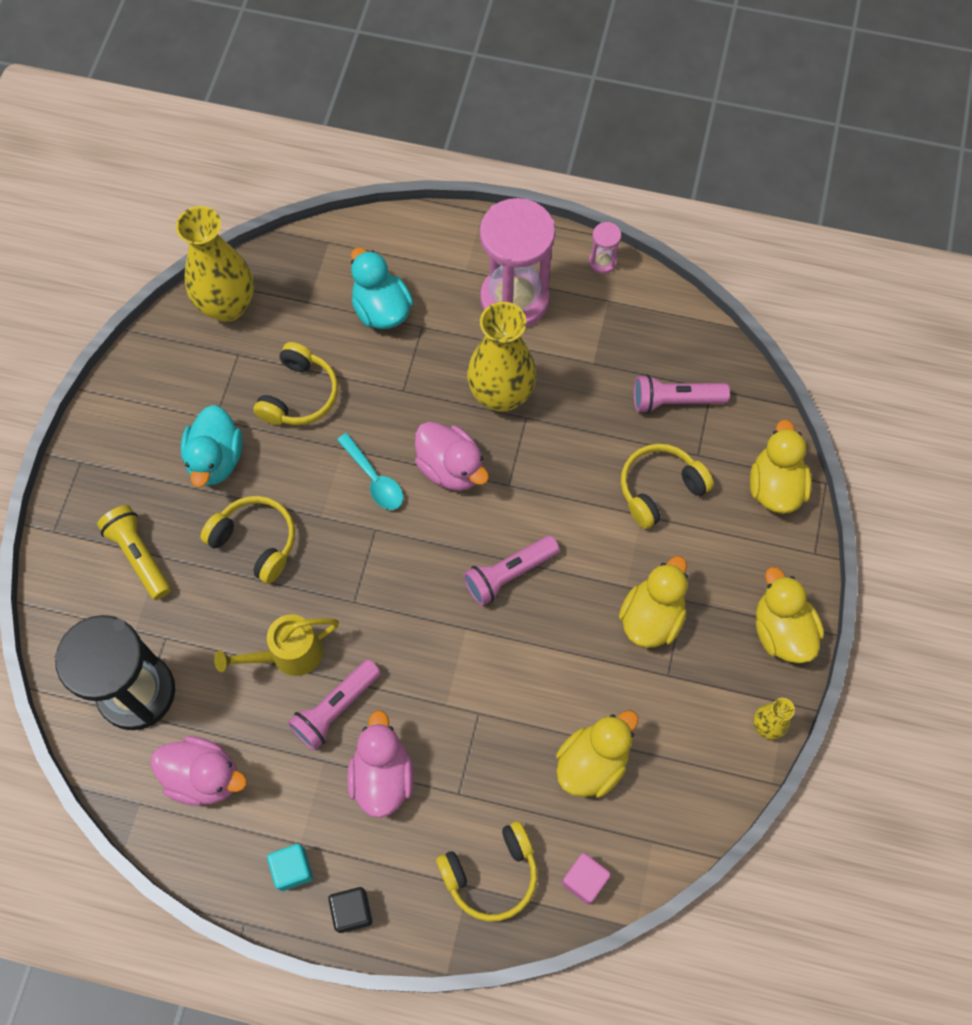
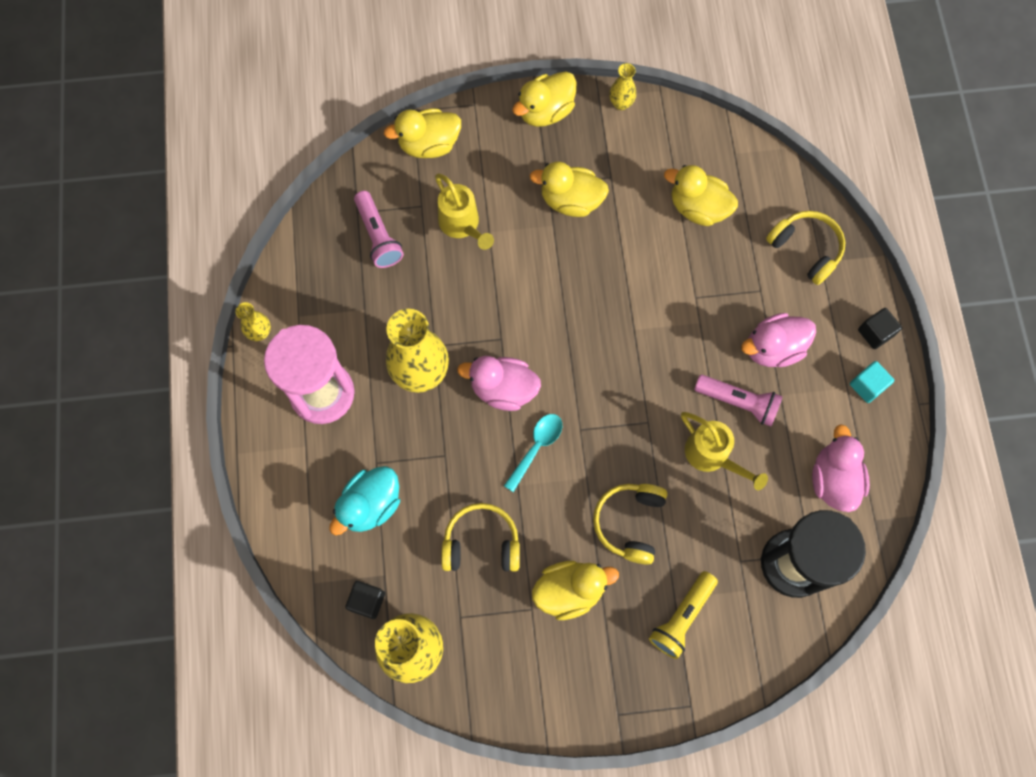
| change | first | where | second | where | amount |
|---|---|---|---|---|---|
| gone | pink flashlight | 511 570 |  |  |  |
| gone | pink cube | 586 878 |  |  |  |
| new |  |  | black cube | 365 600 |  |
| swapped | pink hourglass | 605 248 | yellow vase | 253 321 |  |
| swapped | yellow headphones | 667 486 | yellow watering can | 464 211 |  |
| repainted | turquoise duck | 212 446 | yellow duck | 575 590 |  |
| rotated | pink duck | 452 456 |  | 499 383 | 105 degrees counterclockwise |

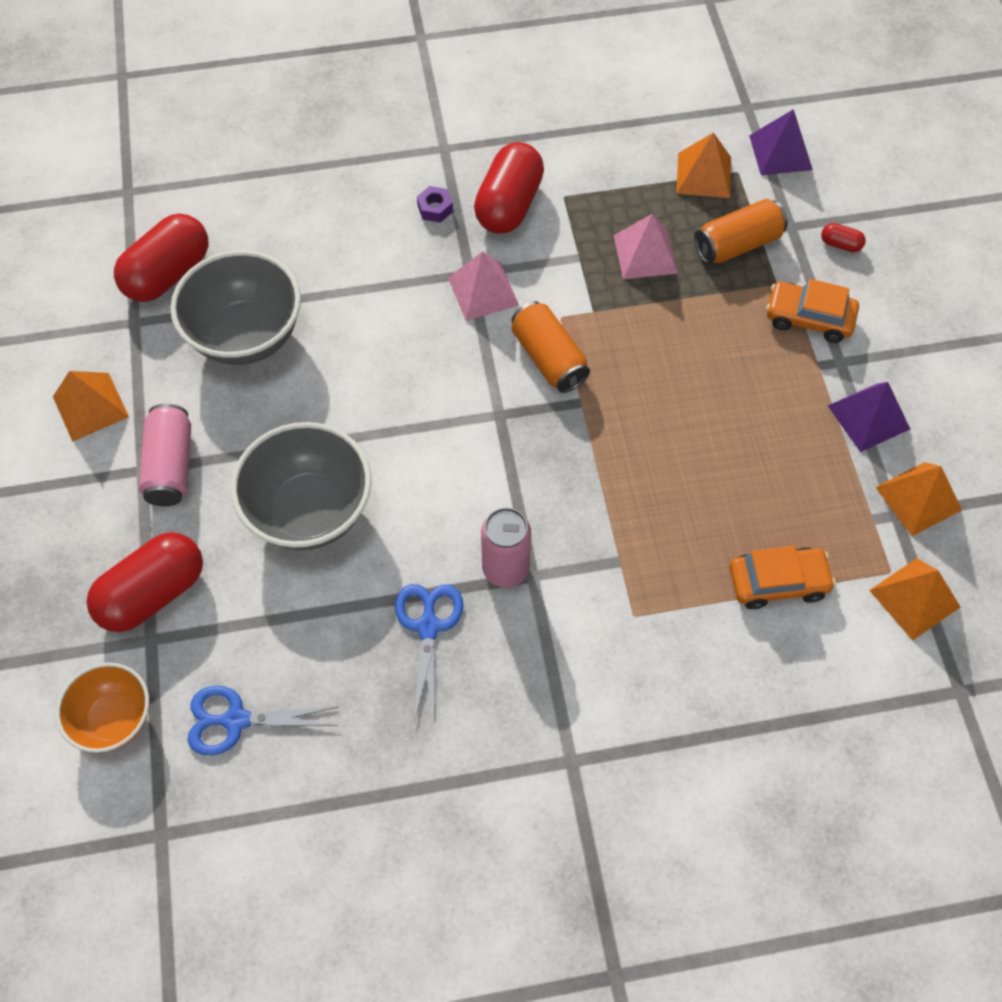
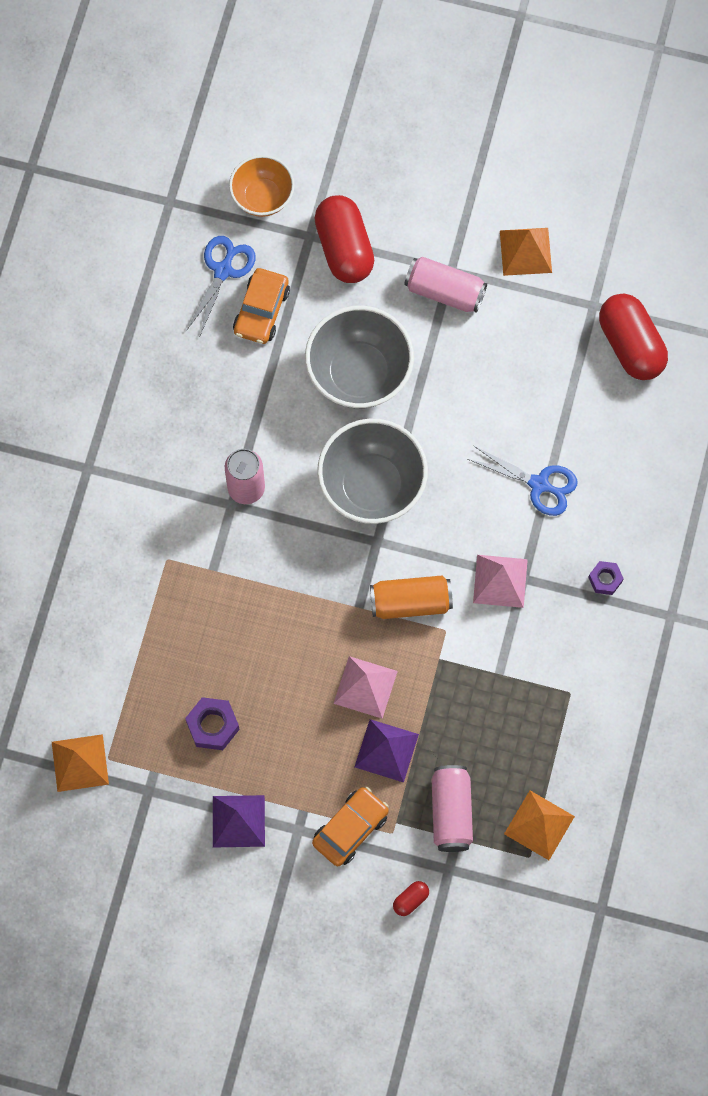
| change | first | where | second | where | amount |
|---|---|---|---|---|---|
| gone | red capsule | 509 188 |  |  |  |
| gone | orange pyramid | 918 499 |  |  |  |
| new |  |  | purple nut | 212 723 |  |
| shifted | grey bowl | 235 307 |  | 372 471 |  |
| shifted | blue scissors | 429 653 |  | 522 481 |  |
| shifted | pink pyramid | 646 246 |  | 366 687 |  |
| shifted | orange car | 783 577 |  | 261 306 |  |
| shifted | purple pyramid | 781 142 |  | 387 751 |  |
| repainted | orange can | 741 231 | pink can | 452 808 |  |

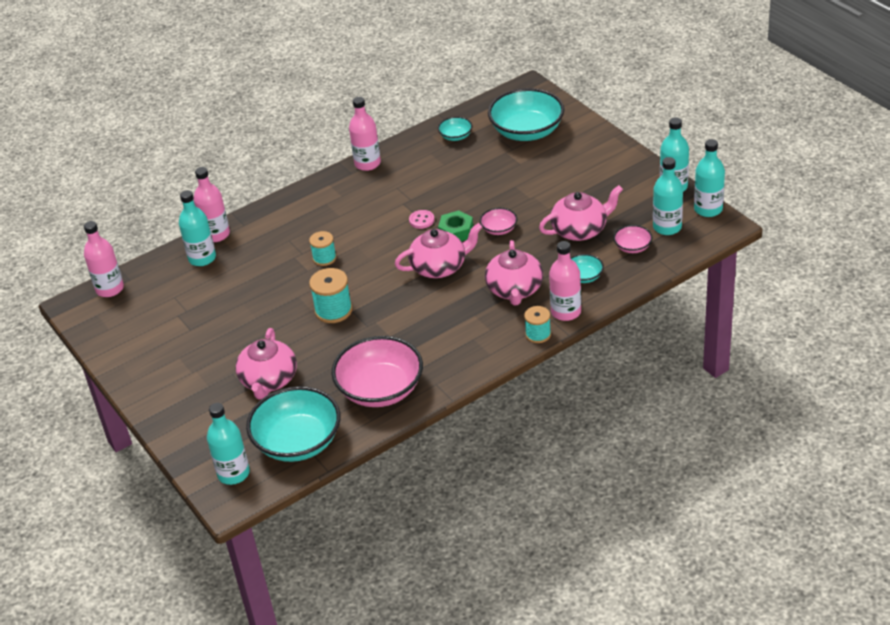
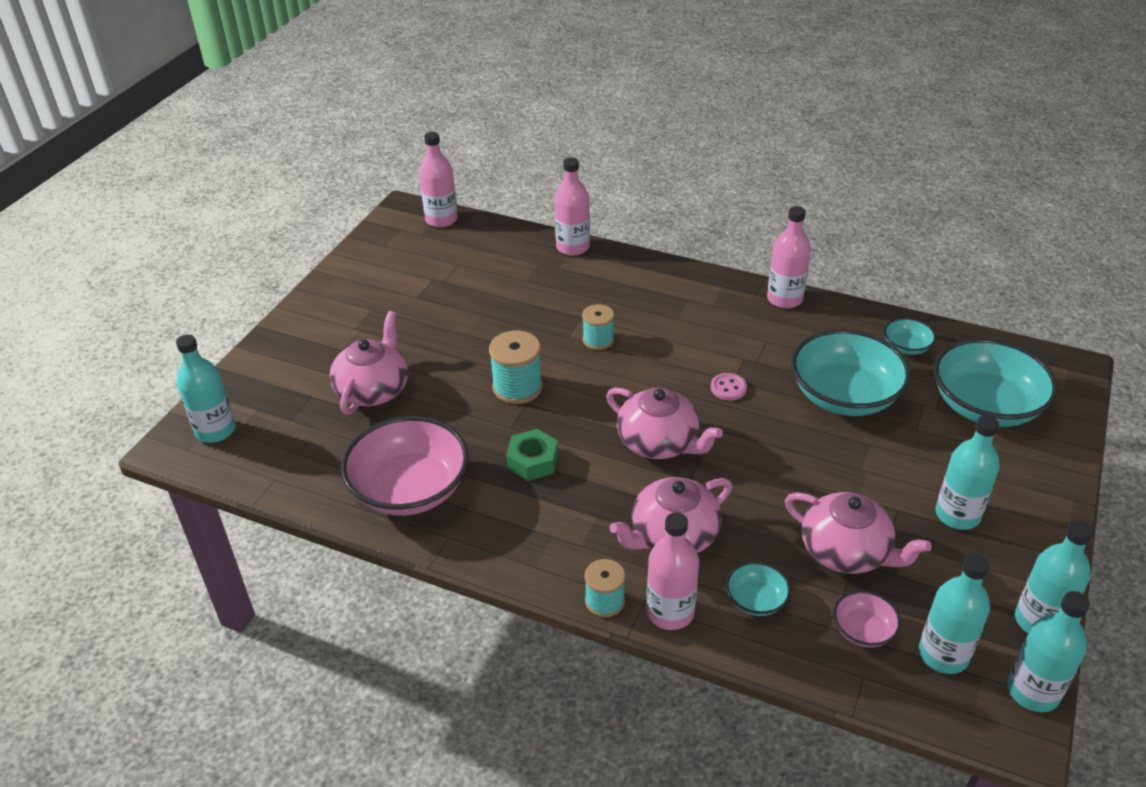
| change | first | where | second | where | amount |
|---|---|---|---|---|---|
| gone | pink bowl | 498 221 |  |  |  |
| shifted | turquoise bottle | 197 228 |  | 967 472 |  |
| shifted | turquoise bowl | 293 424 |  | 851 372 |  |
| shifted | green nut | 455 225 |  | 532 455 |  |
| rotated | pink teapot | 266 363 |  | 368 363 | 135 degrees clockwise |

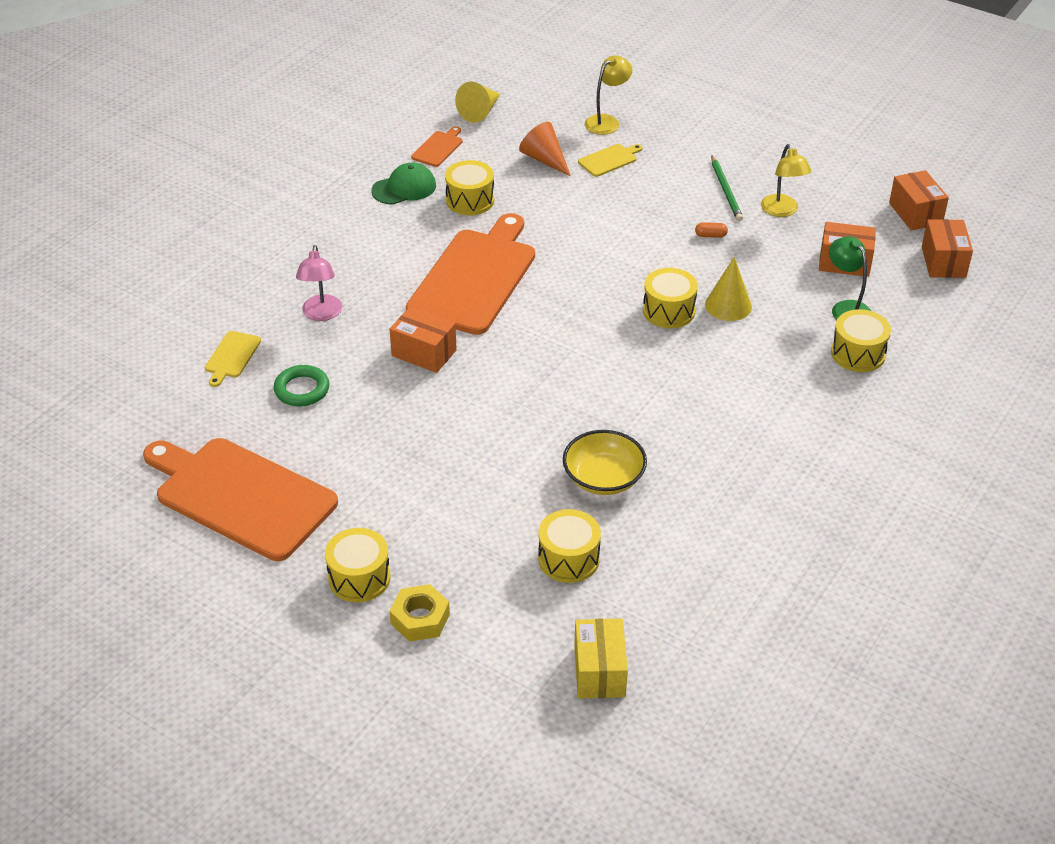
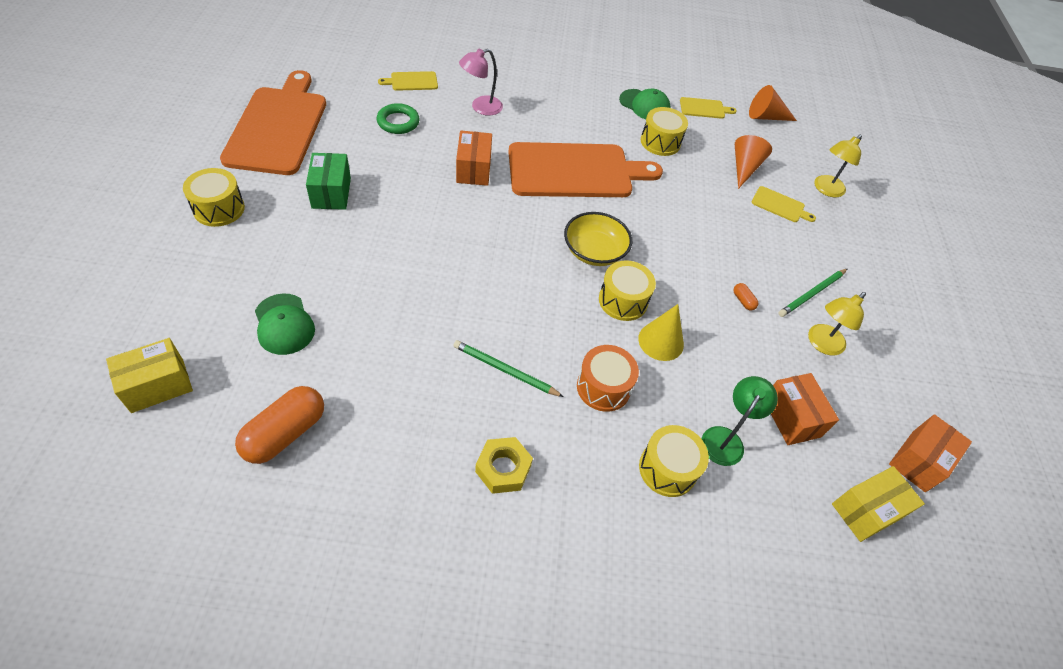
| change | first | where | second | where | amount |
|---|---|---|---|---|---|
| new |  |  | orange capsule | 279 425 |  |
| new |  |  | green box | 328 181 |  |
| new |  |  | green pencil | 508 368 |  |
| new |  |  | orange drum | 608 378 |  |
| shifted | yellow nut | 420 613 |  | 504 465 |  |
| shifted | yellow bowl | 605 462 |  | 598 239 |  |
| swapped | yellow drum | 569 546 | green cap | 285 324 |  |
| repainted | orange cutting board | 437 146 | yellow cutting board | 708 108 |  |
| repainted | yellow cone | 477 102 | orange cone | 773 103 |  |
| repainted | orange box | 947 248 | yellow box | 878 504 |  |
| rotated | yellow lamp | 608 95 |  | 838 166 | 120 degrees clockwise |

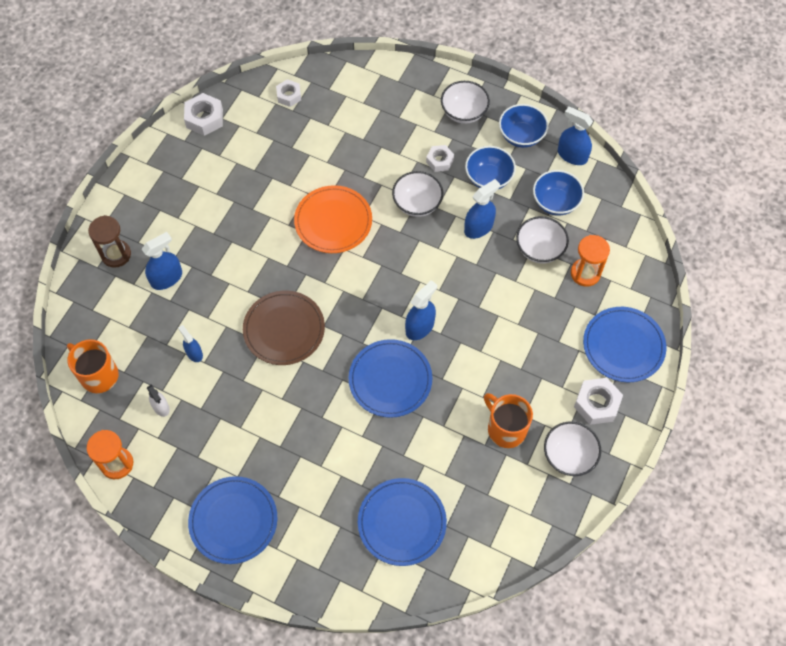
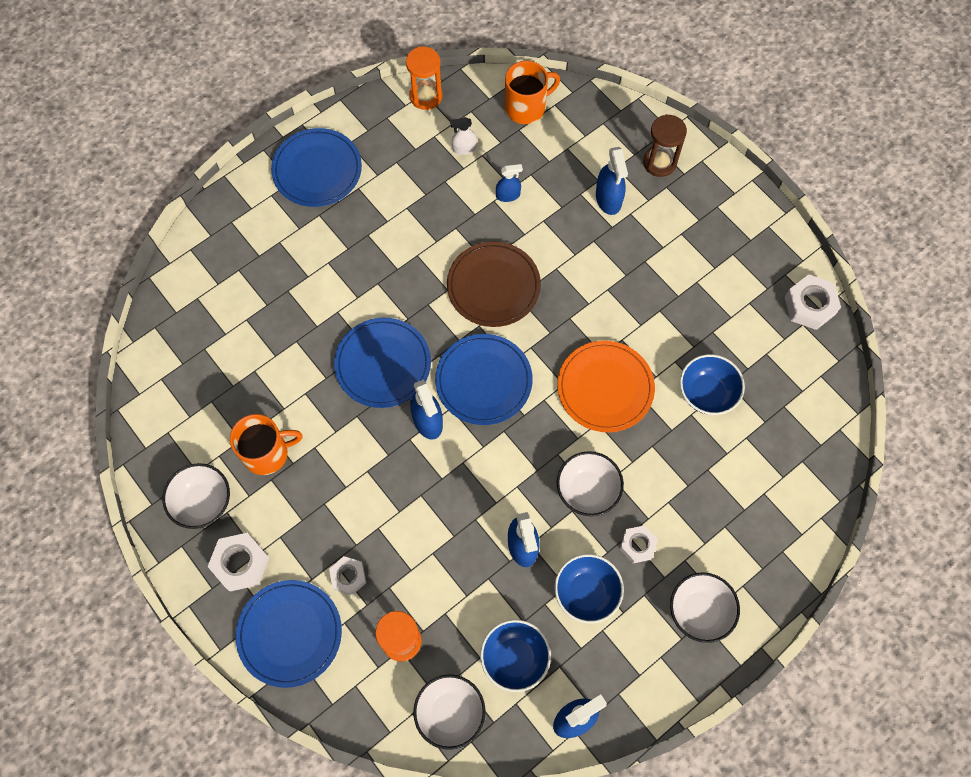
| change | first | where | second | where | amount |
|---|---|---|---|---|---|
| shifted | white nut | 288 93 |  | 348 576 |  |
| shifted | blue plate | 402 522 |  | 483 379 |  |
| shifted | blue bowl | 524 126 |  | 712 384 |  |
| shifted | white bowl | 542 239 |  | 449 712 |  |

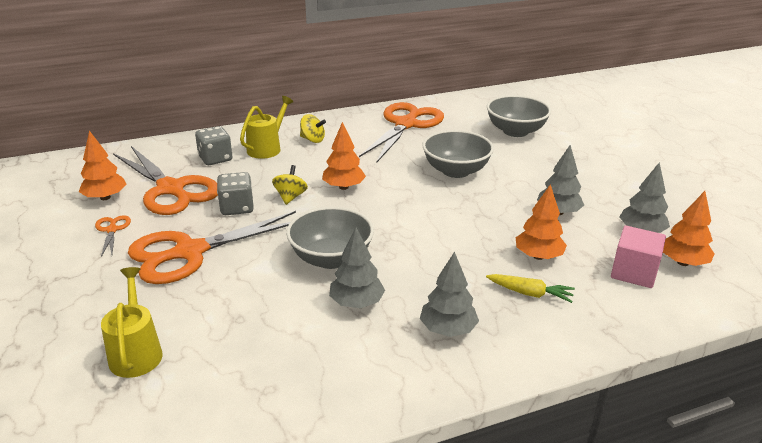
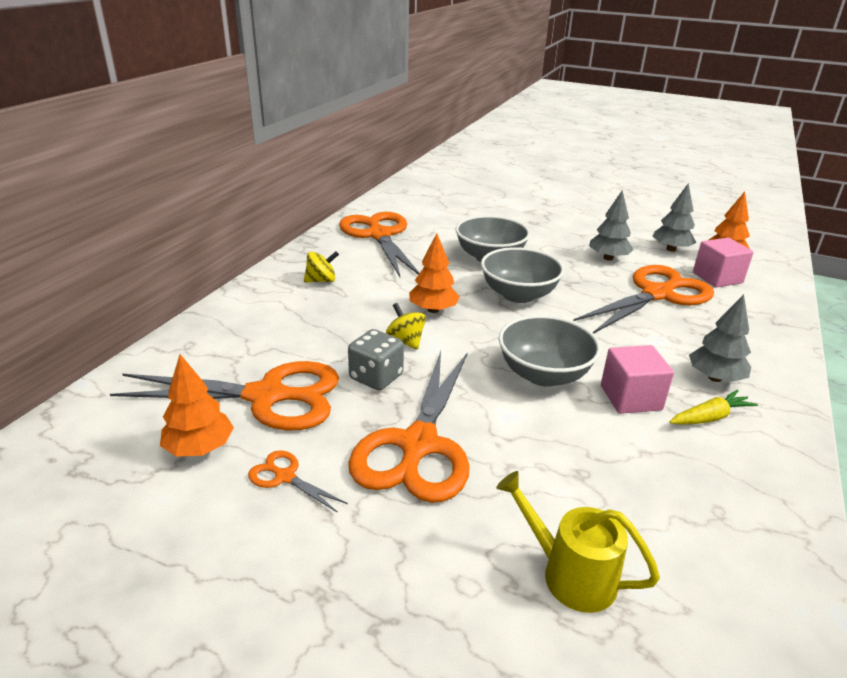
| change | first | where | second | where | amount |
|---|---|---|---|---|---|
| gone | grey dice | 213 145 |  |  |  |
| gone | yellow watering can | 266 127 |  |  |  |
| shifted | yellow carrot | 530 288 |  | 713 407 |  |
| shifted | grey bowl | 519 116 |  | 522 275 |  |
| swapped | grey tree | 357 267 | pink cube | 637 379 |  |
| swapped | orange tree | 541 222 | orange scissors | 643 299 |  |

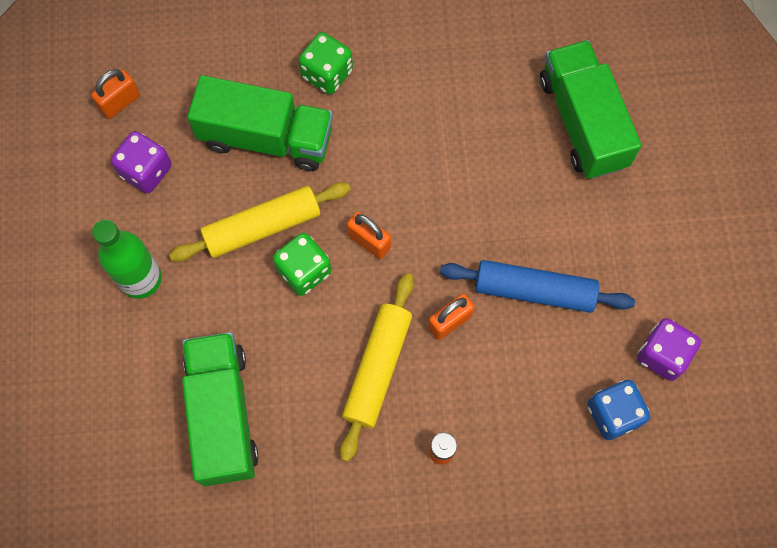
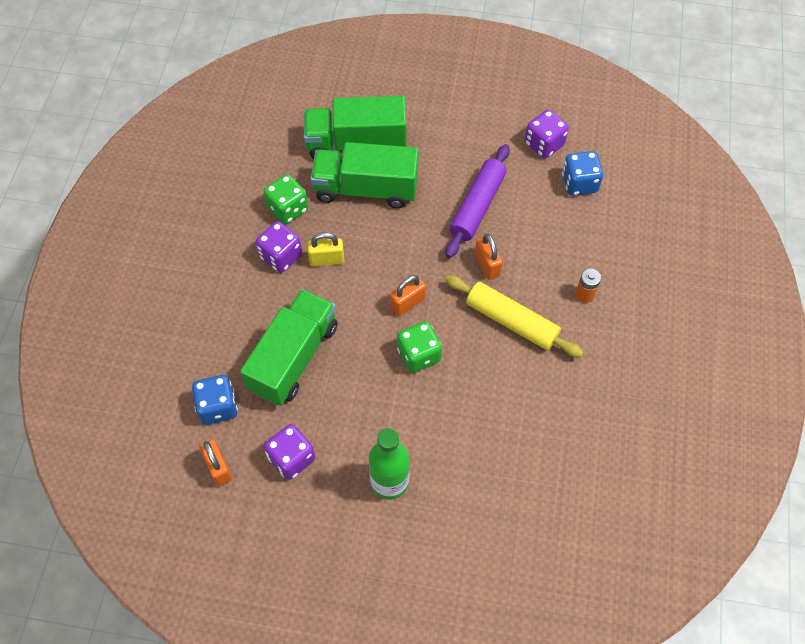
| change | first | where | second | where | amount |
|---|---|---|---|---|---|
| gone | yellow rolling pin | 260 222 |  |  |  |
| new |  |  | blue dice | 215 400 |  |
| new |  |  | purple dice | 279 246 |  |
| new |  |  | yellow padlock | 325 249 |  |
| shifted | green truck | 220 409 |  | 365 175 |  |
| shifted | green dice | 326 63 |  | 285 199 |  |
| repainted | blue rolling pin | 537 286 | purple rolling pin | 478 201 |  |

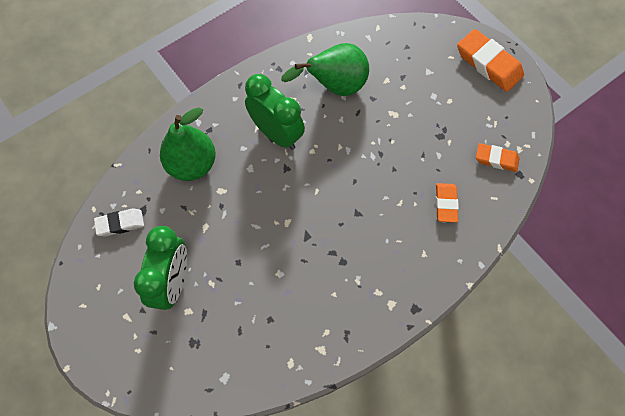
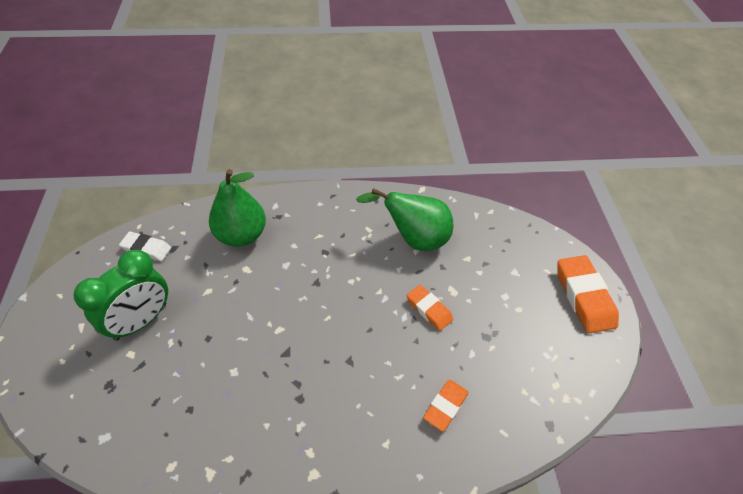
| change | first | where | second | where | amount |
|---|---|---|---|---|---|
| gone | green clock | 275 112 |  |  |  |
| shifted | orange eraser | 498 157 |  | 430 308 |  |

